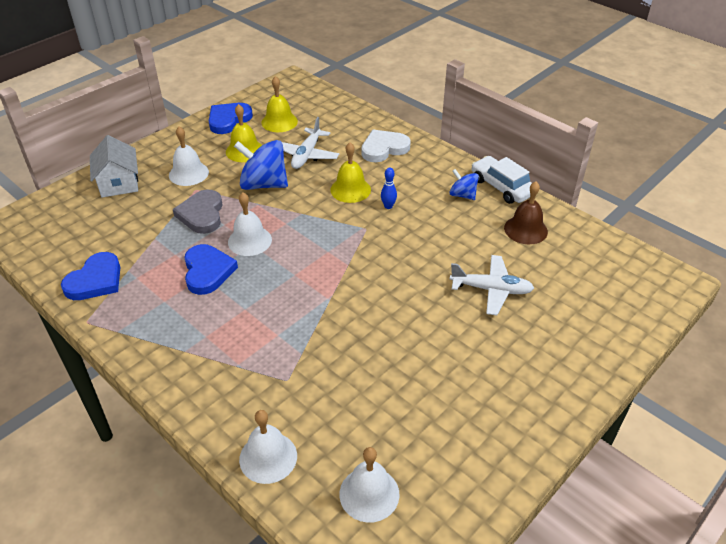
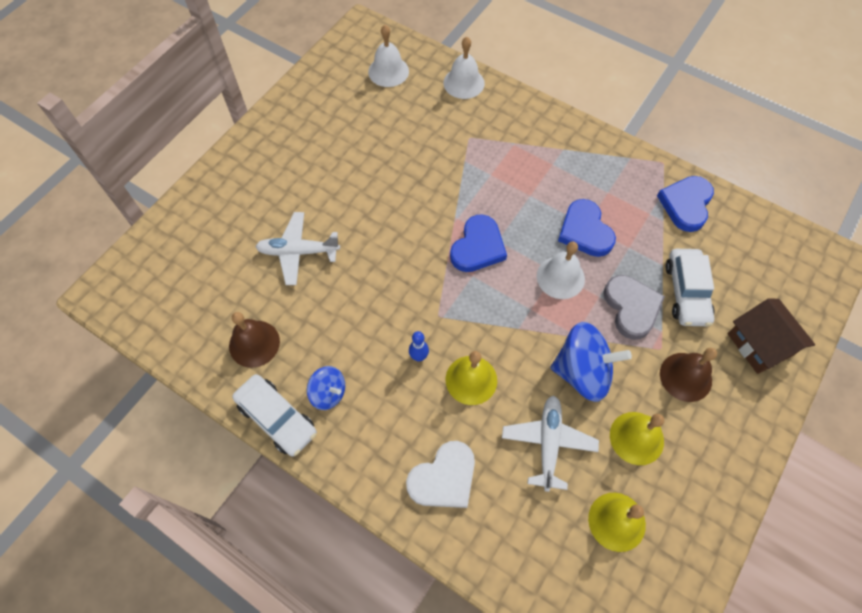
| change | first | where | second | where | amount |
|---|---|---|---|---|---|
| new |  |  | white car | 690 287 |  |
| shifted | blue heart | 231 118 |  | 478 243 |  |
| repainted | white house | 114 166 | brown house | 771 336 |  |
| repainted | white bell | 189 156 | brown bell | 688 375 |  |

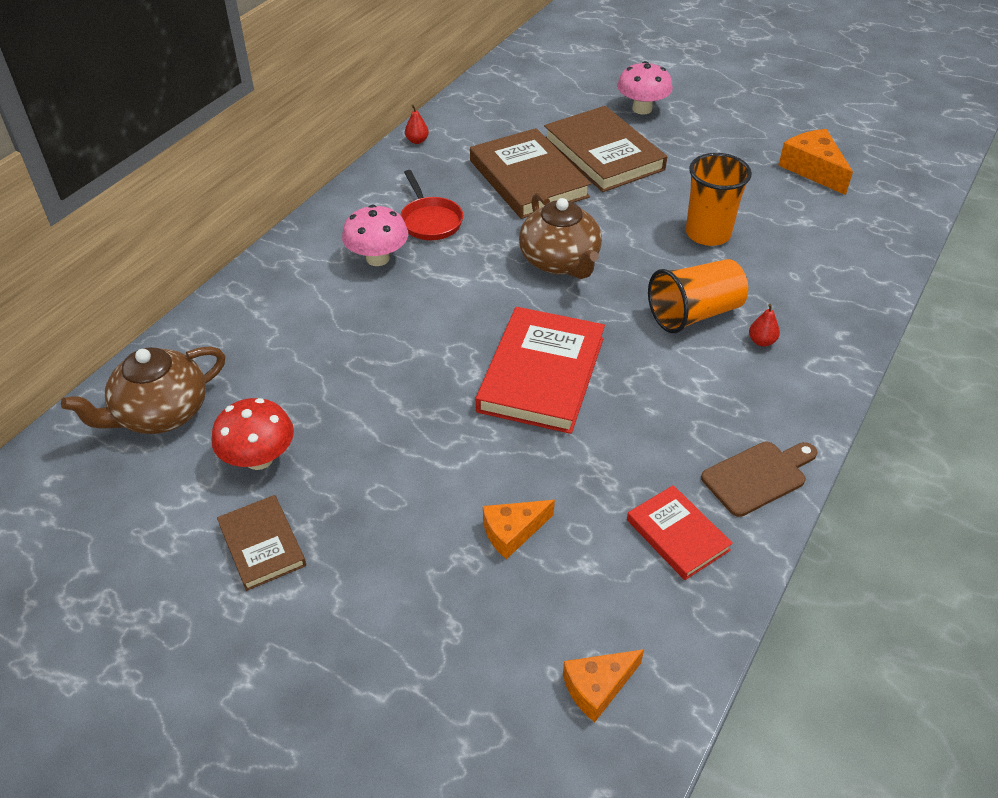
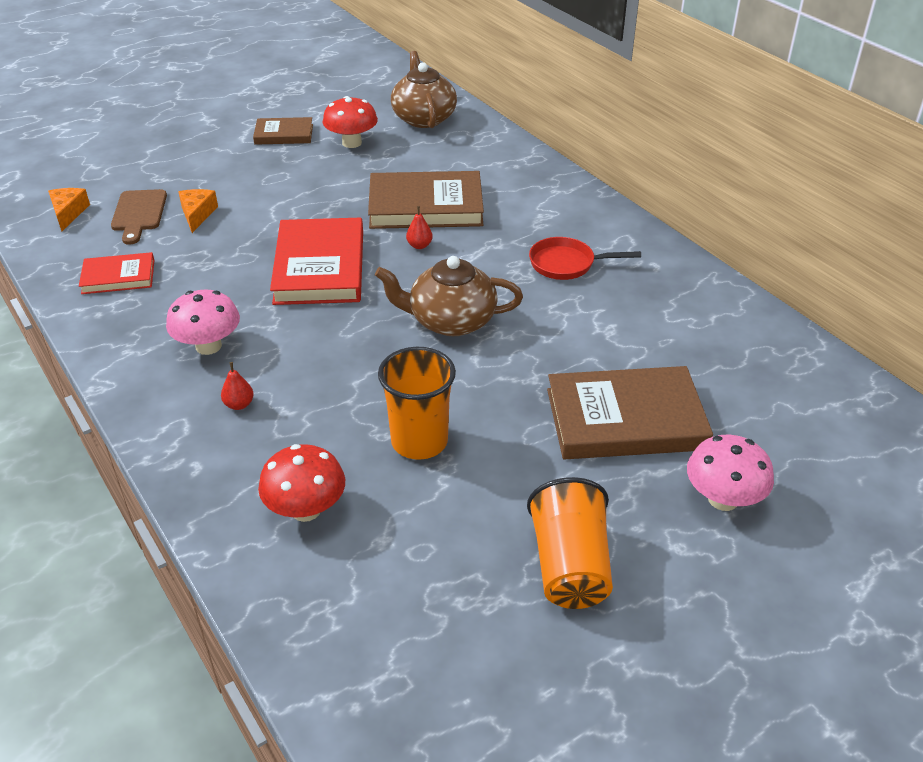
| change | first | where | second | where | amount |
|---|---|---|---|---|---|
| gone | orange cheese | 815 162 |  |  |  |
| new |  |  | red mushroom | 301 483 |  |
| shifted | pink mushroom | 375 235 |  | 203 322 |  |
| shifted | red pear | 417 124 |  | 419 227 |  |
| shifted | brown book | 530 173 |  | 426 200 |  |
| shifted | orange cup | 698 296 |  | 570 543 |  |
| shifted | brown cutting board | 759 479 |  | 139 217 |  |
| rotated | red book | 540 370 |  | 316 261 | 45 degrees clockwise |

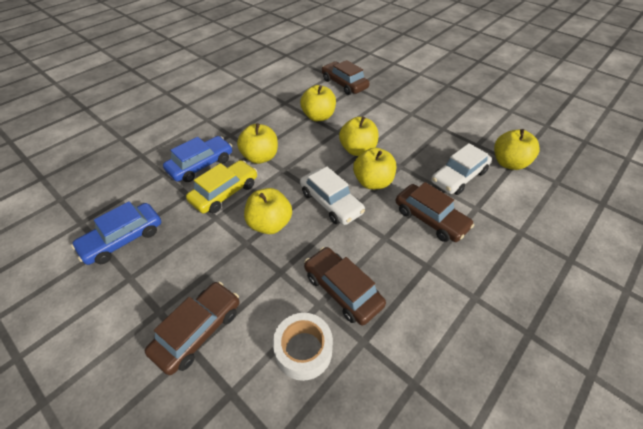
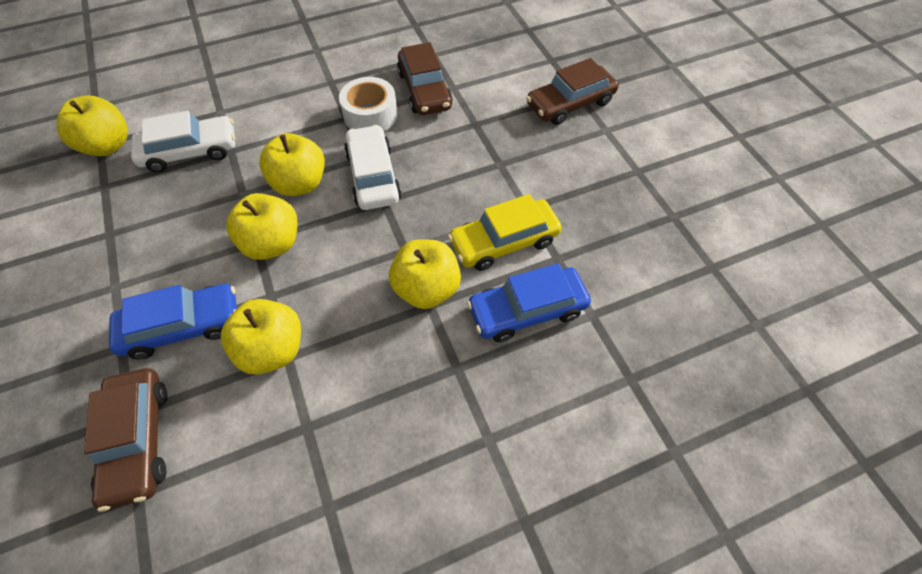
| change | first | where | second | where | amount |
|---|---|---|---|---|---|
| gone | yellow apple | 268 211 |  |  |  |
| gone | brown car | 435 212 |  |  |  |
| shifted | blue car | 116 233 |  | 173 321 |  |
| shifted | white tape | 303 347 |  | 368 104 |  |

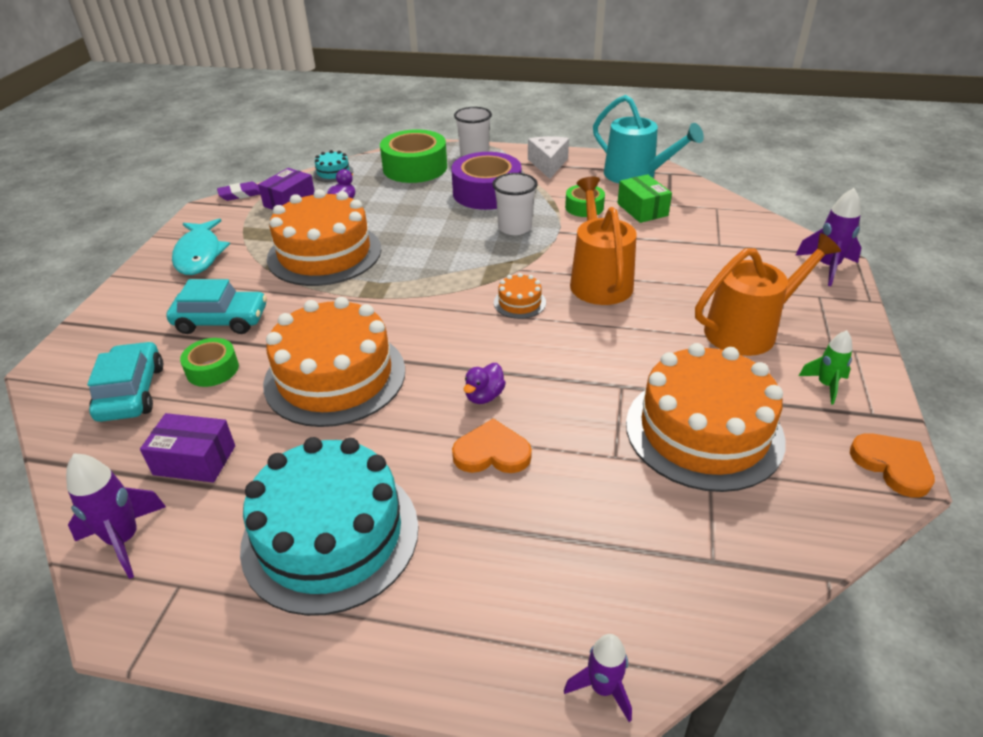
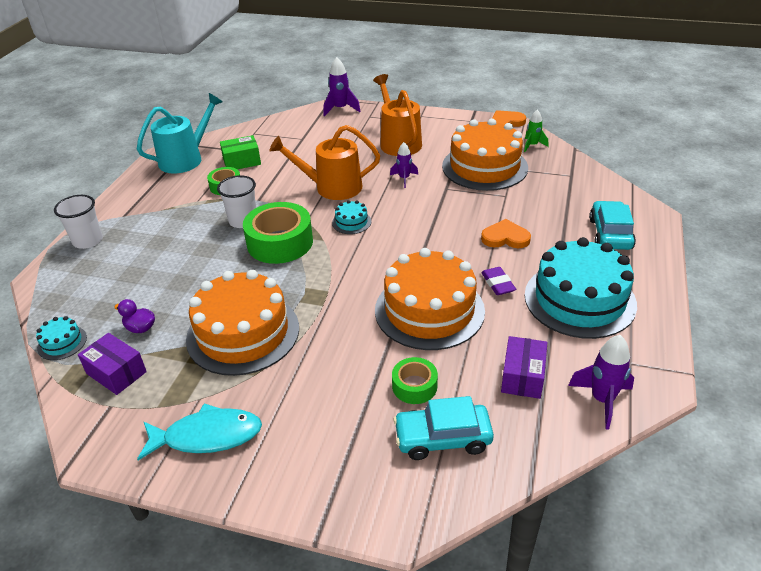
| change | first | where | second | where | amount |
|---|---|---|---|---|---|
| gone | purple tape | 486 181 |  |  |  |
| gone | purple duck | 485 383 |  |  |  |
| gone | white cheese | 548 157 |  |  |  |
| shifted | turquoise car | 216 306 |  | 612 225 |  |
| shifted | purple eraser | 238 191 |  | 498 281 |  |
| shifted | green tape | 413 156 |  | 278 233 |  |
| shifted | purple rocket | 598 678 |  | 404 165 |  |
| shifted | green rocket | 825 367 |  | 536 131 |  |
| repainted | orange cake | 520 296 | turquoise cake | 351 217 |  |
| rotated | orange heart | 492 446 |  | 506 233 | 90 degrees clockwise |

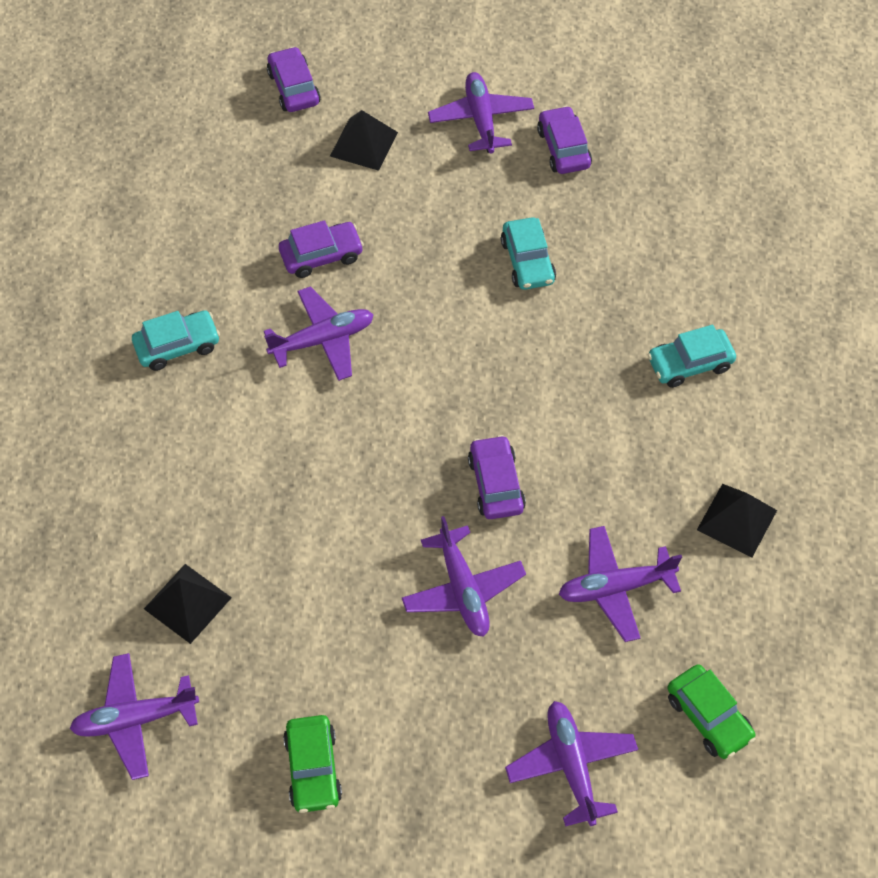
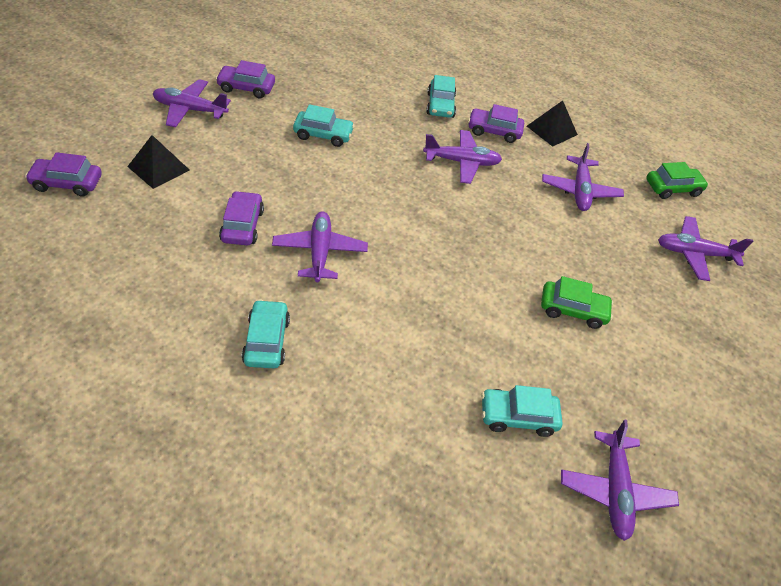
| change | first | where | second | where | amount |
|---|---|---|---|---|---|
| shifted | green car | 312 764 |  | 577 302 |  |
| shifted | purple plane | 464 576 |  | 462 157 |  |
| shifted | purple car | 497 477 |  | 496 123 |  |
| swapped | black pyramid | 188 604 | turquoise car | 522 411 |  |

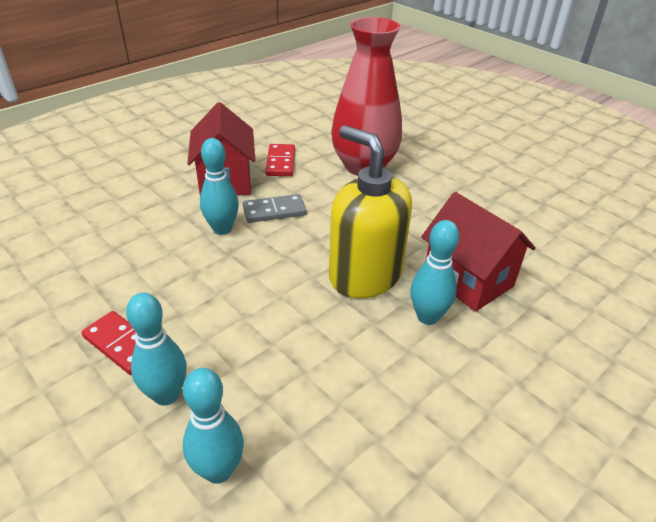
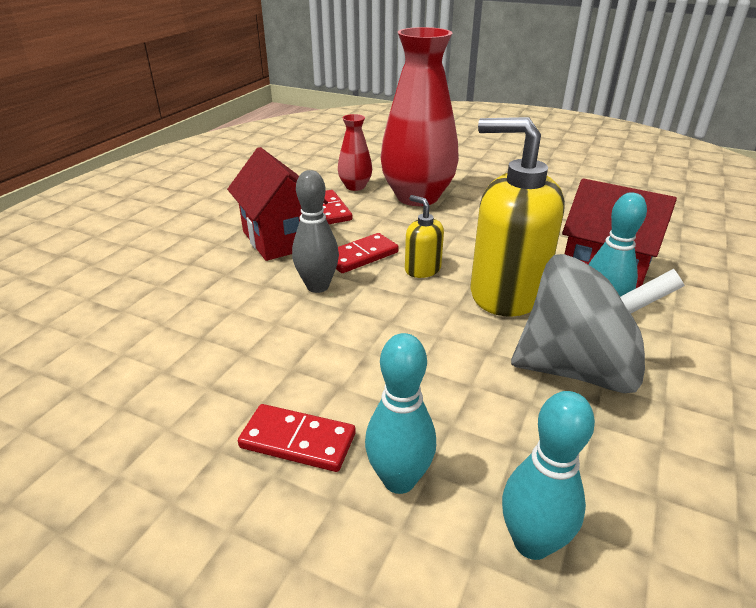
| change | first | where | second | where | amount |
|---|---|---|---|---|---|
| new |  |  | red vase | 355 152 |  |
| new |  |  | yellow soap dispenser | 424 236 |  |
| new |  |  | grey spinning top | 598 323 |  |
| repainted | turquoise bowling pin | 219 186 | grey bowling pin | 315 231 |  |
| repainted | grey domino | 275 208 | red domino | 367 253 |  |

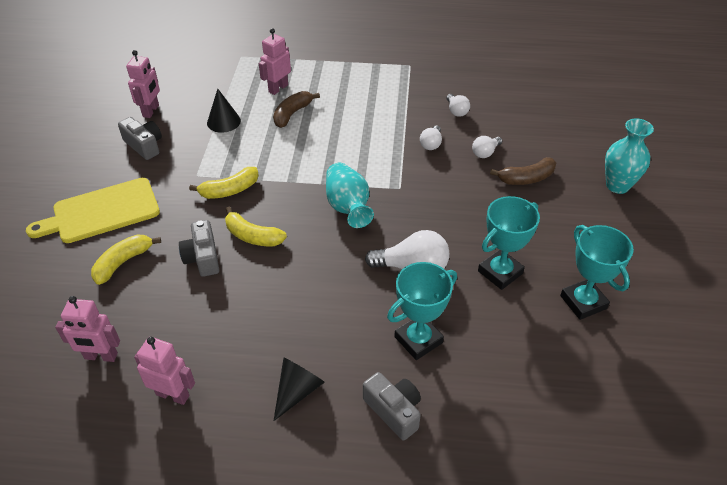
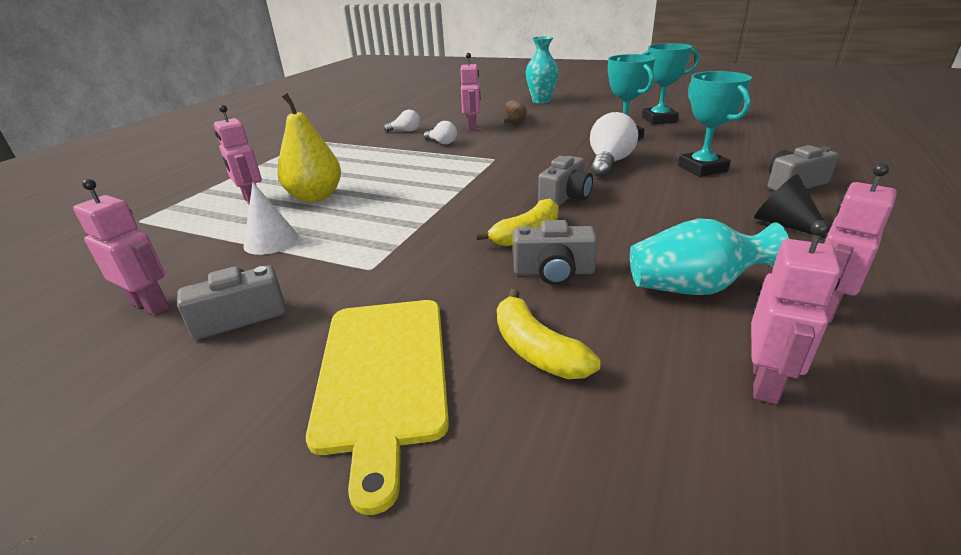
| change | first | where | second | where | amount |
|---|---|---|---|---|---|
| gone | yellow banana | 224 183 |  |  |  |
| new |  |  | grey camera | 565 181 |  |
| shifted | turquoise vase | 350 195 |  | 709 256 |  |
| swapped | brown banana | 296 109 | yellow pear | 309 147 |  |
| swapped | white light bulb | 487 147 | pink robot | 470 92 |  |
| repainted | black cone | 224 111 | white cone | 271 218 |  |

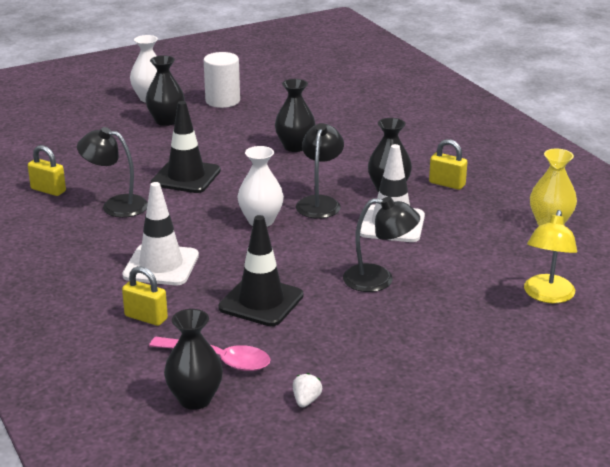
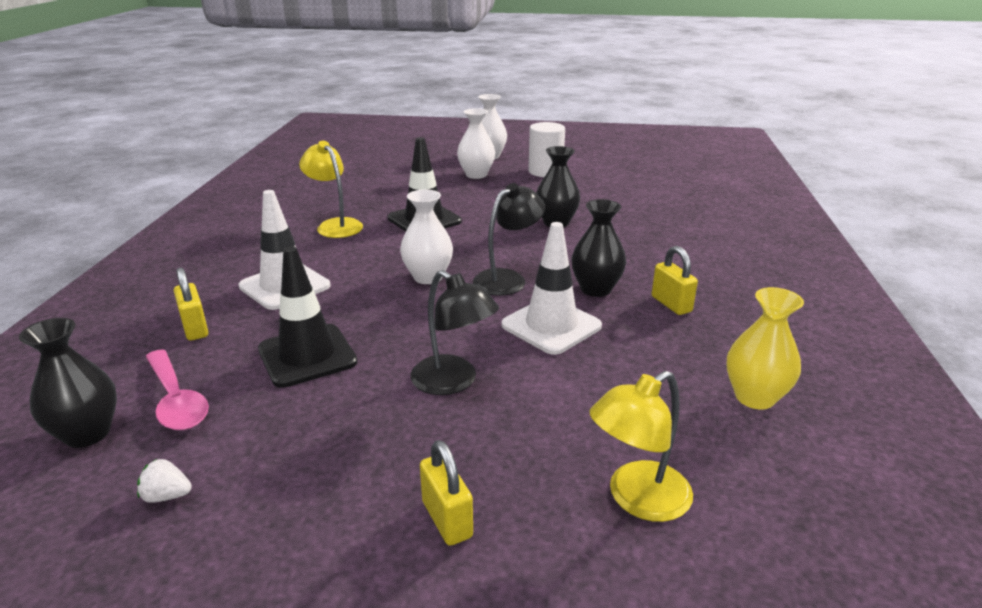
| change | first | where | second | where | amount |
|---|---|---|---|---|---|
| shifted | yellow padlock | 47 170 |  | 446 493 |  |
| repainted | black lamp | 112 172 | yellow lamp | 331 189 |  |
| repainted | black vase | 165 90 | white vase | 476 143 |  |
| rotated | white strawberry | 307 390 |  | 164 481 | 135 degrees counterclockwise |

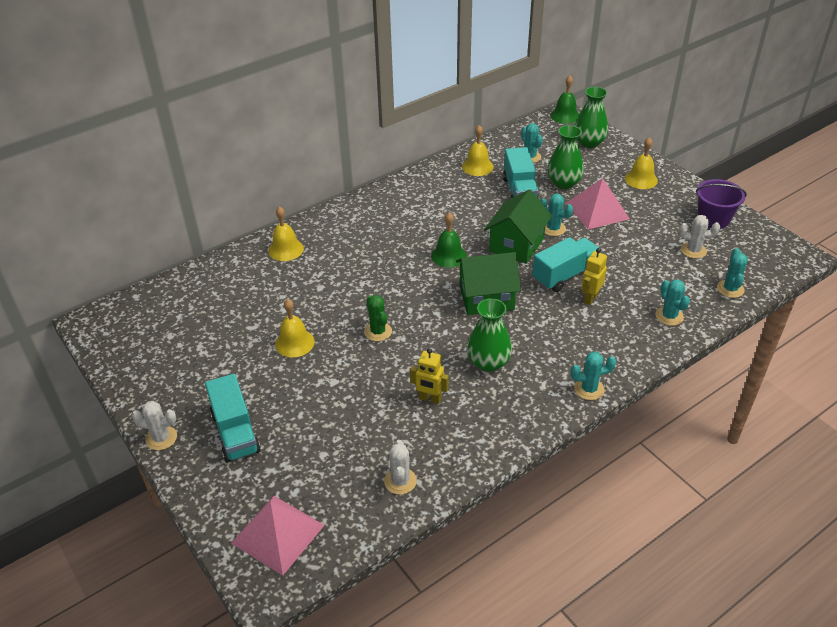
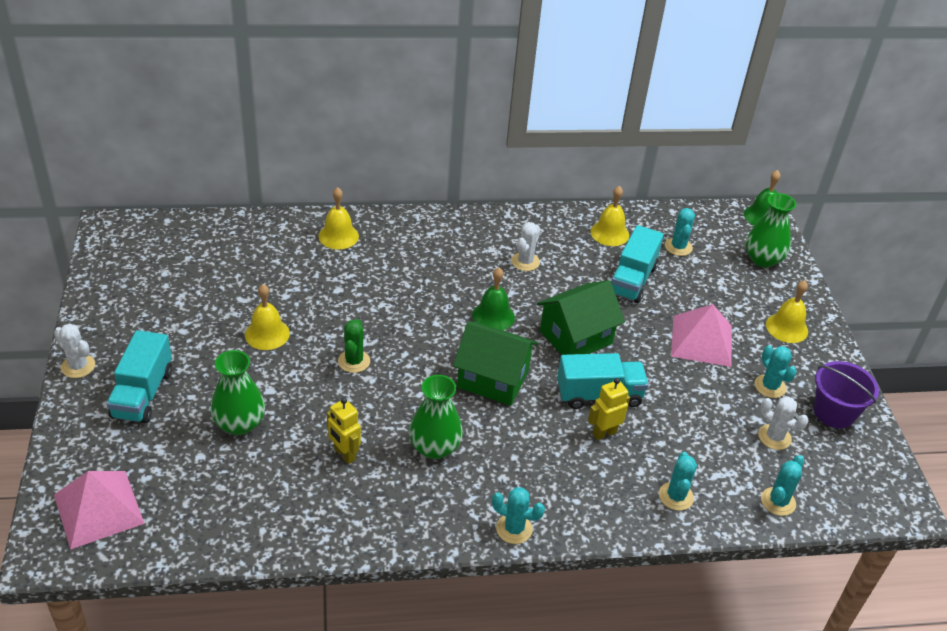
| change | first | where | second | where | amount |
|---|---|---|---|---|---|
| shifted | white cactus | 400 467 |  | 525 246 |  |
| shifted | turquoise cactus | 557 214 |  | 775 371 |  |
| shifted | green vase | 565 157 |  | 238 392 |  |

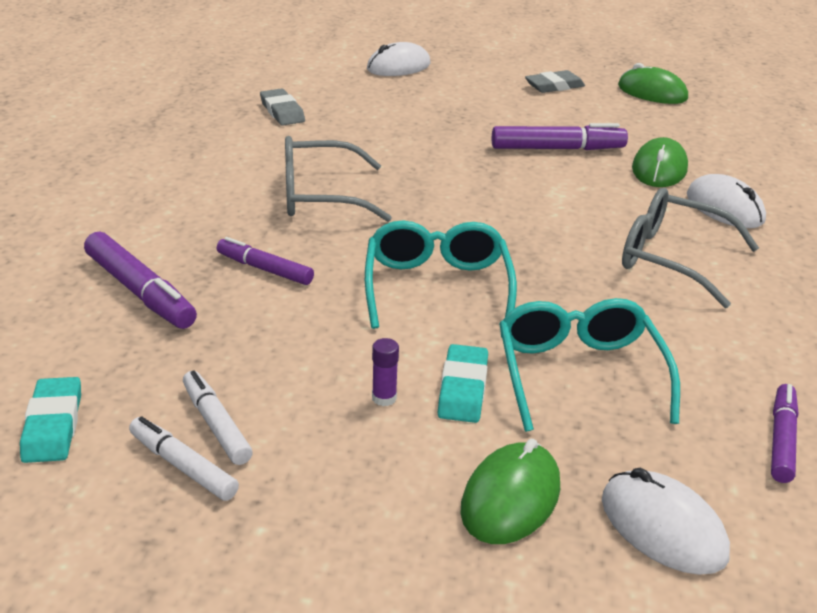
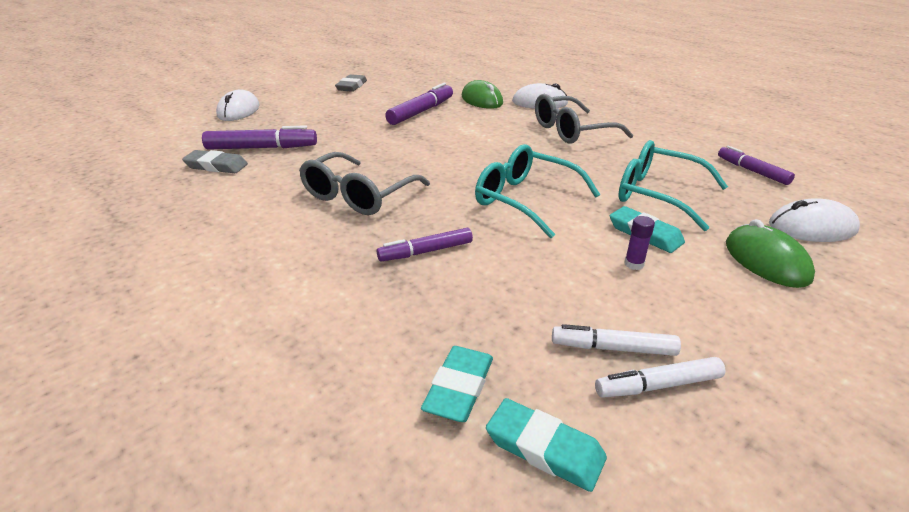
| change | first | where | second | where | amount |
|---|---|---|---|---|---|
| gone | green mouse | 653 83 |  |  |  |
| new |  |  | turquoise eraser | 457 384 |  |
| shifted | purple marker | 140 280 |  | 259 137 |  |

